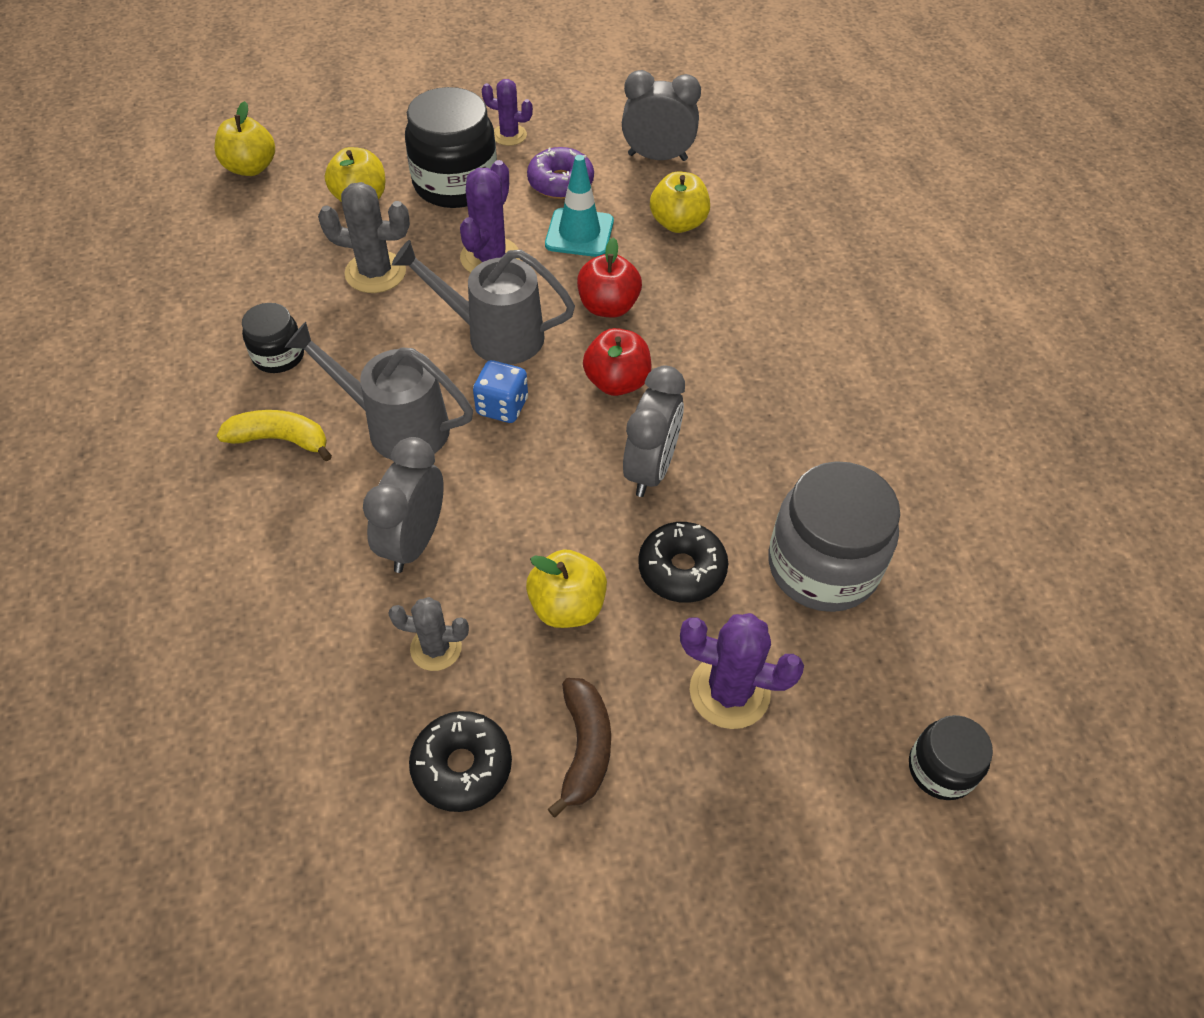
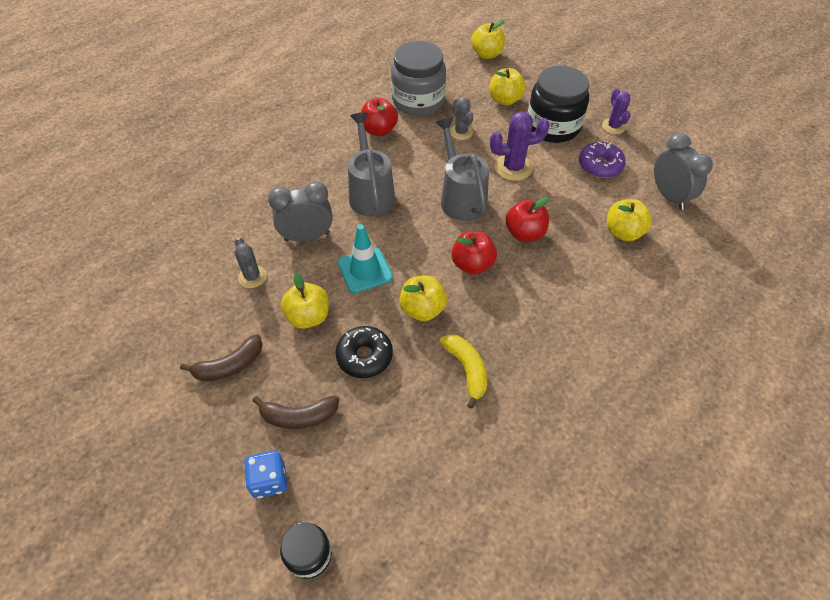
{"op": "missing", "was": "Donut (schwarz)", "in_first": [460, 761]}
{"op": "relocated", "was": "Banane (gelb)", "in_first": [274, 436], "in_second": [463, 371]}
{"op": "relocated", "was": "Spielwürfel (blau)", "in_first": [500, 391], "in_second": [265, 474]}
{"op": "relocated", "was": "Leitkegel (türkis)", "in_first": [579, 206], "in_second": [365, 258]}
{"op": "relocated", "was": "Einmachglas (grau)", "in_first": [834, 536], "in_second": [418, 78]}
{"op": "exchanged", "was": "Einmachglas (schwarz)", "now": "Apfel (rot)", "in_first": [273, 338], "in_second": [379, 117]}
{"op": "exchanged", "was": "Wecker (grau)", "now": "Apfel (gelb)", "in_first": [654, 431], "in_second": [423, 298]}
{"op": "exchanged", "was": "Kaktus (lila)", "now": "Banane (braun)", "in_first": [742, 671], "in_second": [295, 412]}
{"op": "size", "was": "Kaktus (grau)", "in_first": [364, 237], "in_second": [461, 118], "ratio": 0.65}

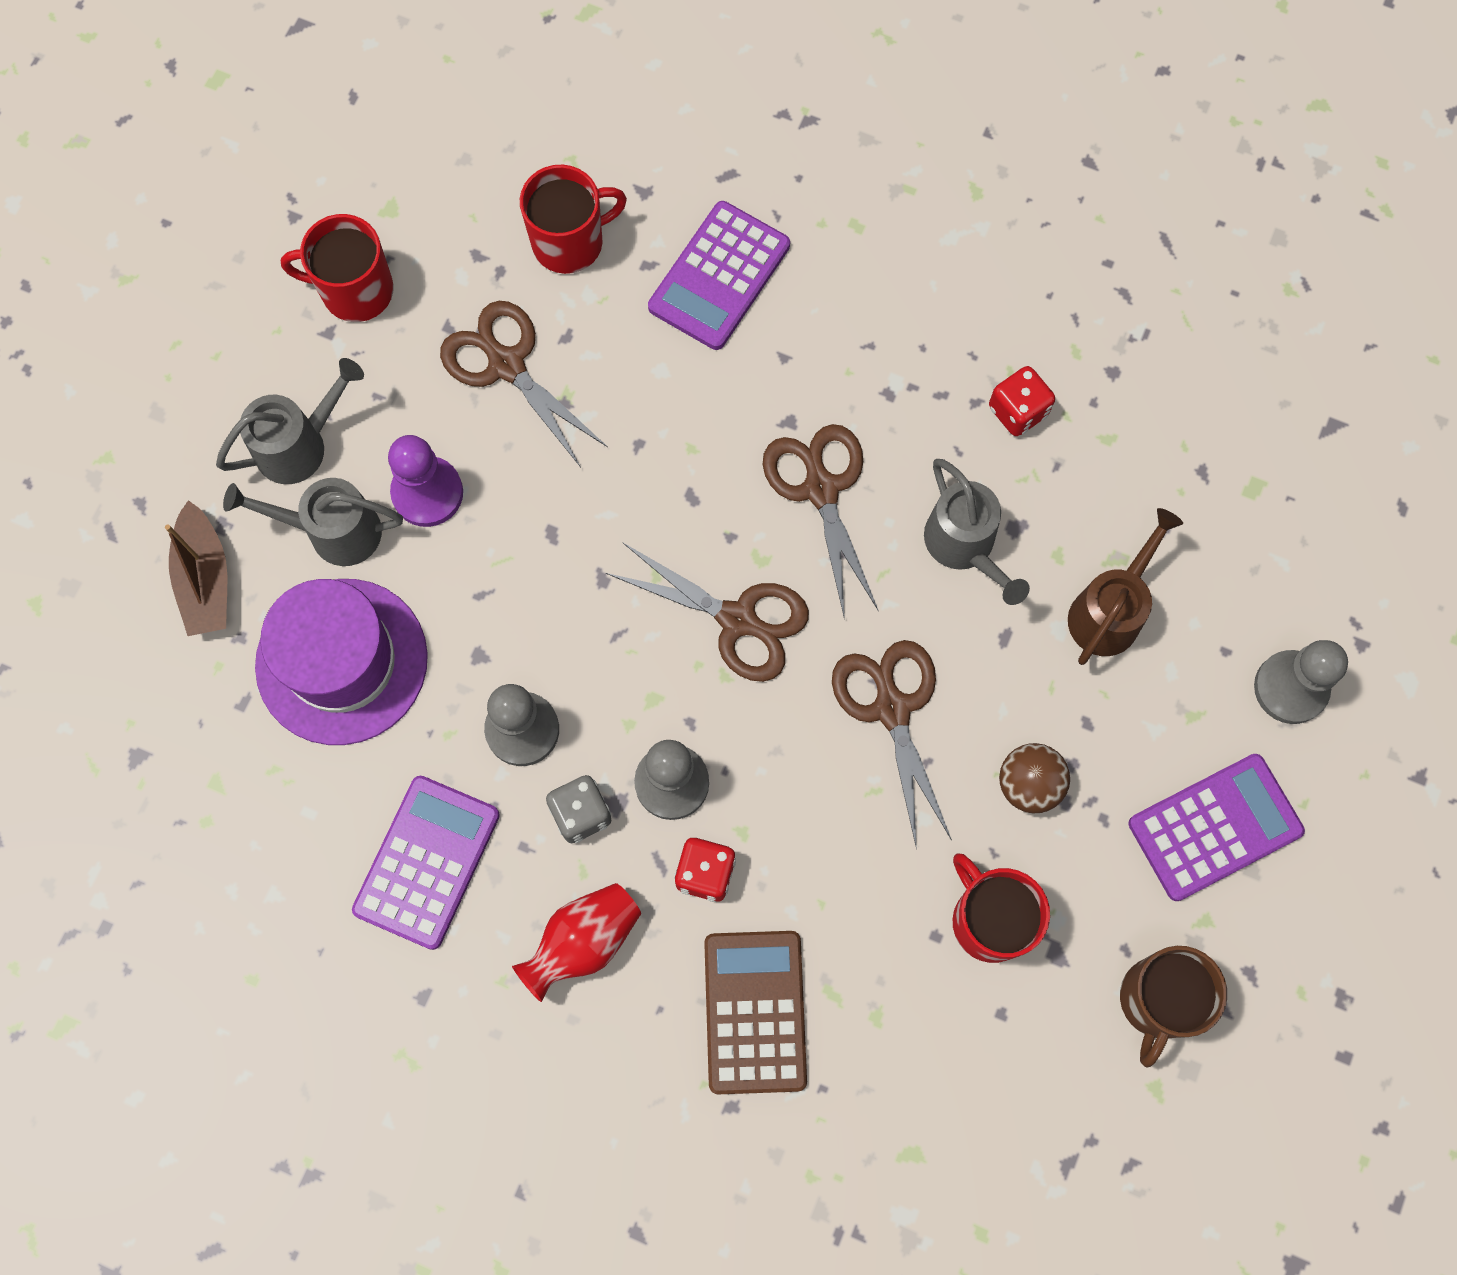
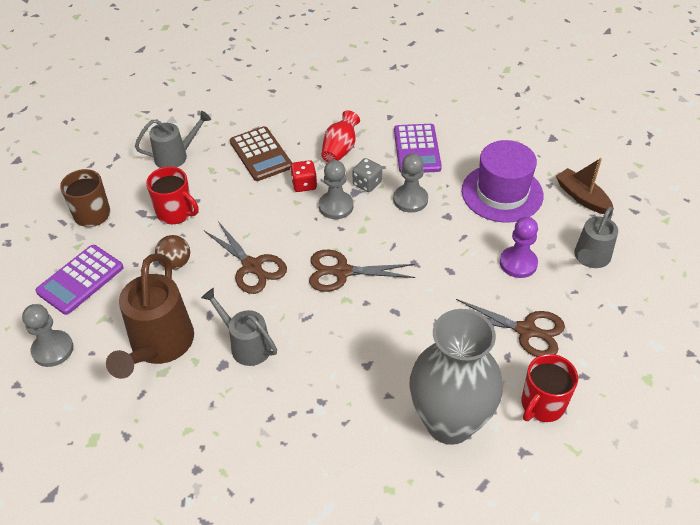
{"op": "missing", "was": "Tasse (rot)", "in_first": [337, 268]}
{"op": "missing", "was": "Schere (braun)", "in_first": [820, 522]}
{"op": "missing", "was": "Spielwürfel (rot)", "in_first": [1022, 401]}
{"op": "relocated", "was": "Gießkanne (grau)", "in_first": [313, 522], "in_second": [173, 139]}
{"op": "exchanged", "was": "Taschenrechner (lila)", "now": "Vase (grau)", "in_first": [719, 275], "in_second": [456, 377]}
{"op": "size", "was": "Gießkanne (braun)", "in_first": [1125, 586], "in_second": [150, 316], "ratio": 1.62}

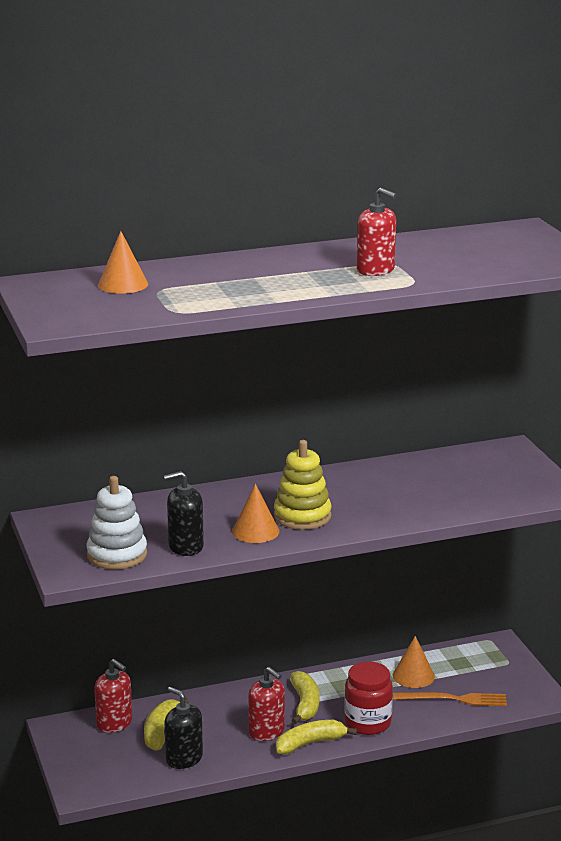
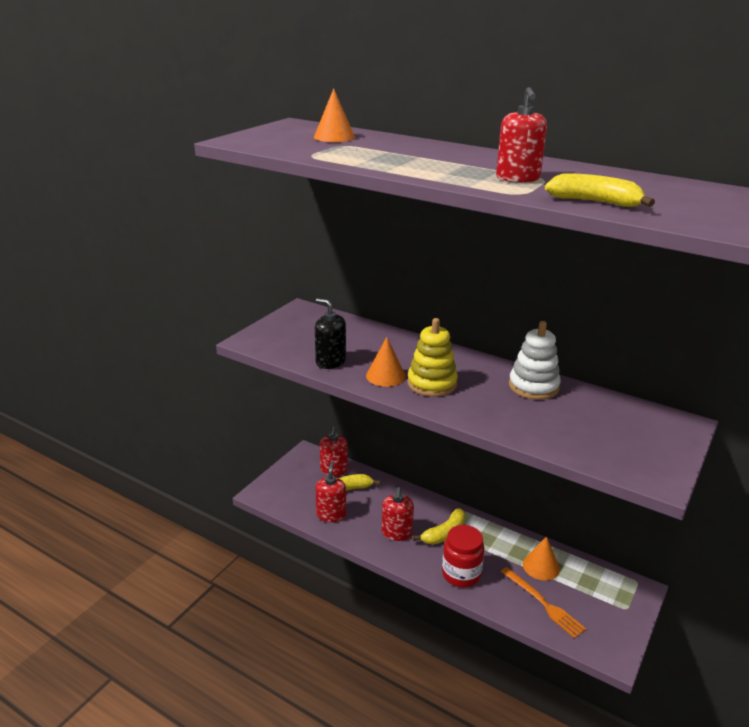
{"op": "relocated", "was": "Stapelspielzeug (weiß)", "in_first": [117, 522], "in_second": [535, 360]}
{"op": "relocated", "was": "Banane (gelb)", "in_first": [316, 737], "in_second": [600, 190]}
{"op": "colour", "was": "Seifenspender (schwarz)", "now": "Seifenspender (rot)", "in_first": [184, 728], "in_second": [330, 491]}

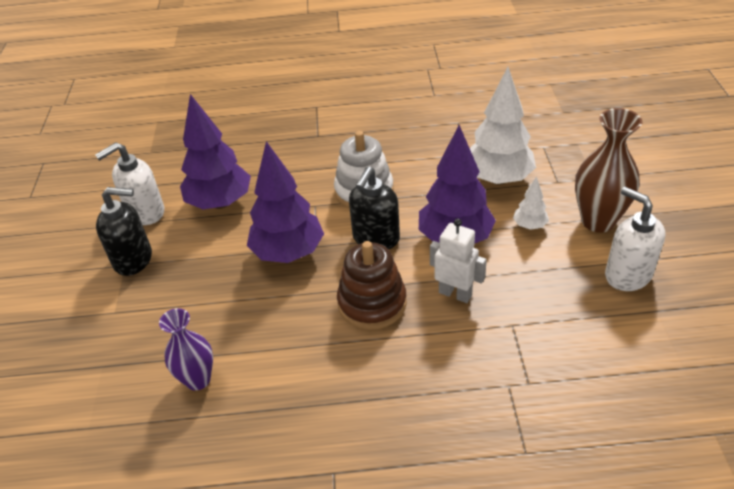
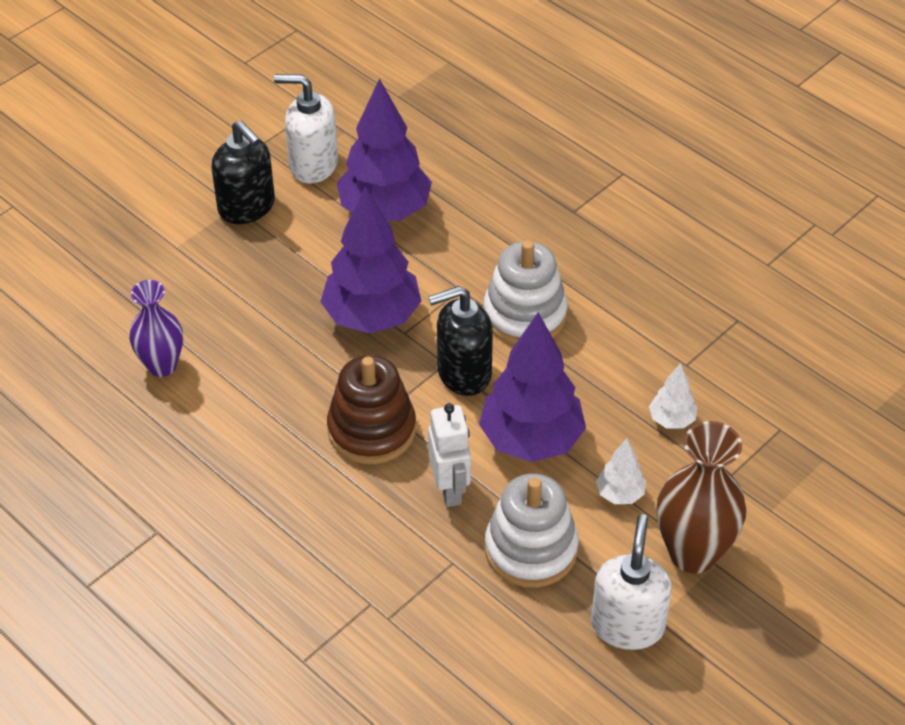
{"op": "appeared", "now": "Stapelspielzeug (weiß)", "in_second": [532, 531]}
{"op": "size", "was": "Baum (weiß)", "in_first": [503, 126], "in_second": [673, 396], "ratio": 0.46}

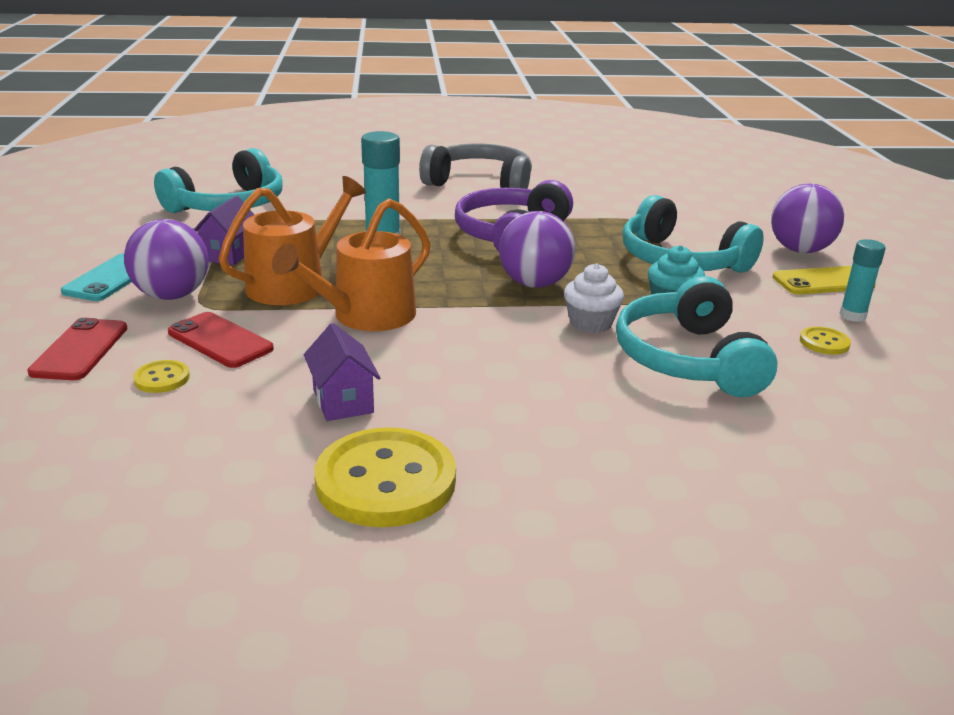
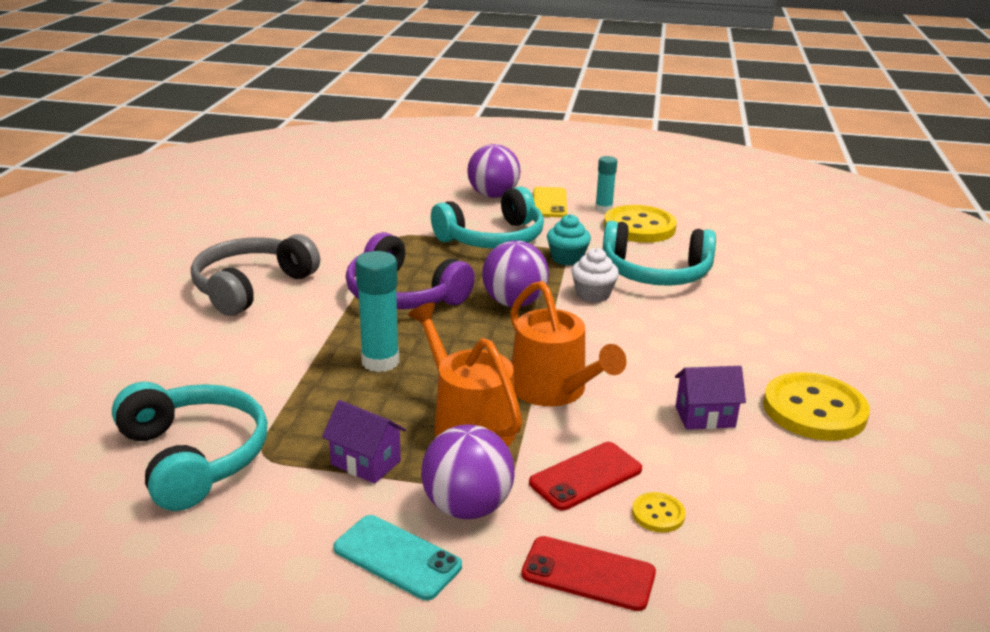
{"op": "size", "was": "Knopf (gelb)", "in_first": [825, 341], "in_second": [640, 224], "ratio": 2.24}

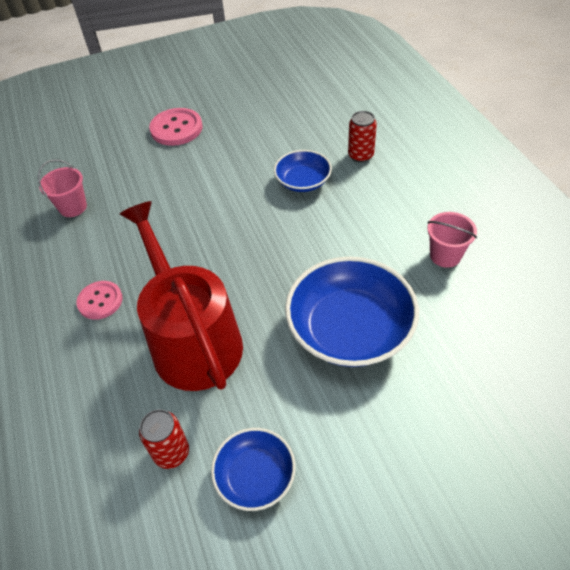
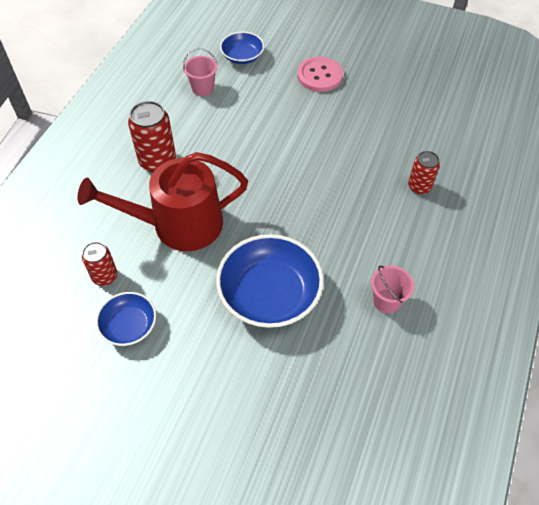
{"op": "relocated", "was": "Schüssel (blau)", "in_first": [303, 171], "in_second": [242, 48]}
{"op": "exchanged", "was": "Knopf (rosa)", "now": "Dose (rot)", "in_first": [99, 300], "in_second": [152, 136]}
{"op": "spun", "was": "Gießkanne (rot)", "in_first": [181, 296], "in_second": [162, 201], "clockwise": -120}

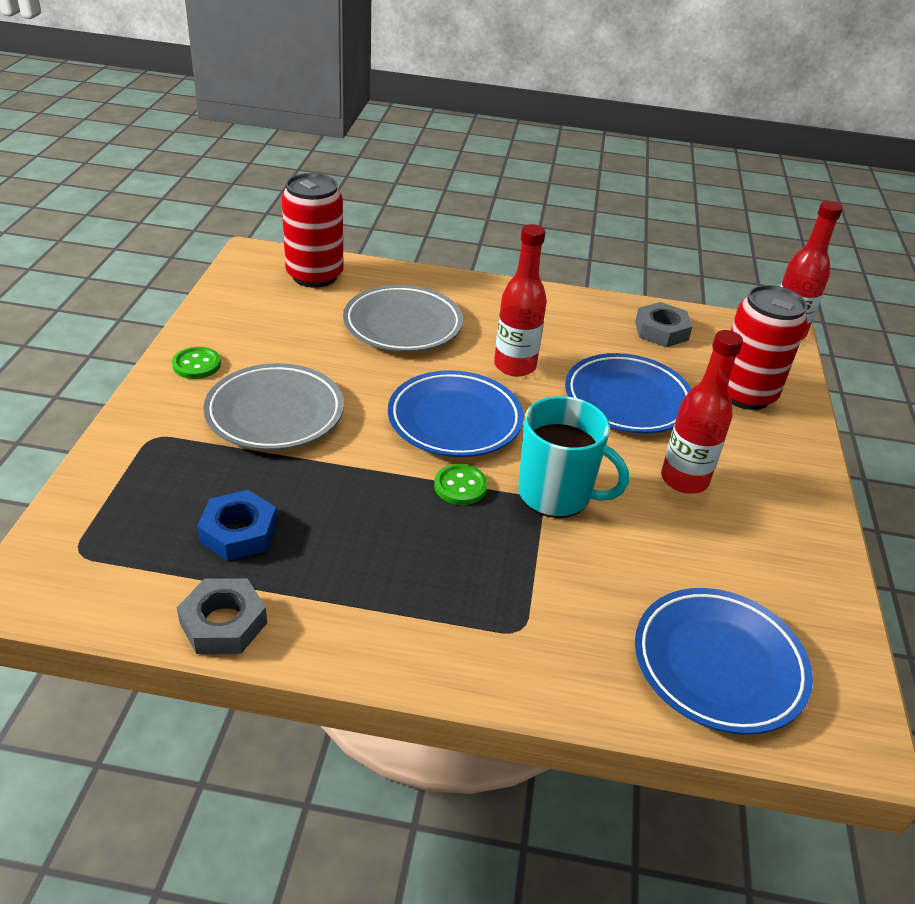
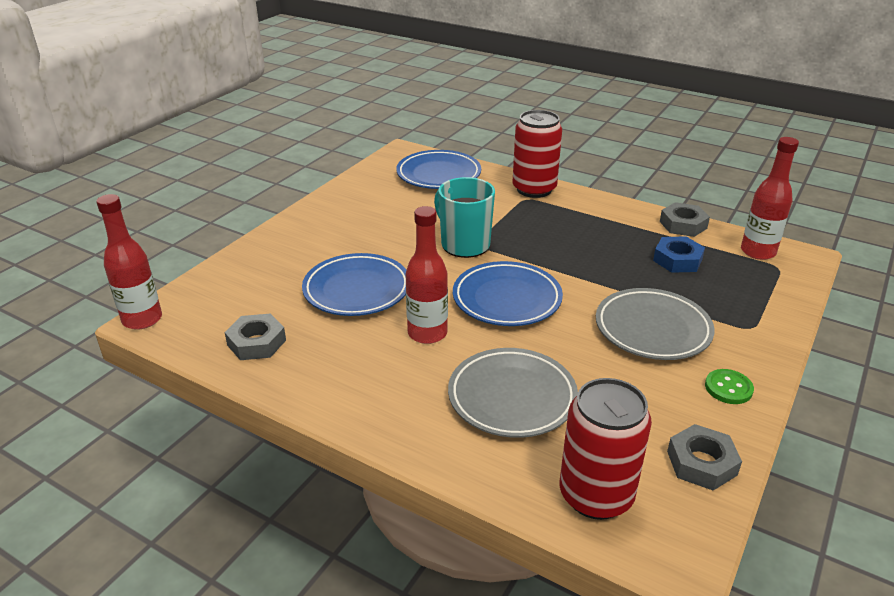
{"op": "missing", "was": "Knopf (grün)", "in_first": [461, 484]}
{"op": "appeared", "now": "Sechskantmutter (grau)", "in_second": [704, 457]}
{"op": "relocated", "was": "Flasche (rot)", "in_first": [702, 412], "in_second": [770, 198]}
{"op": "relocated", "was": "Dose (rot)", "in_first": [767, 347], "in_second": [537, 154]}

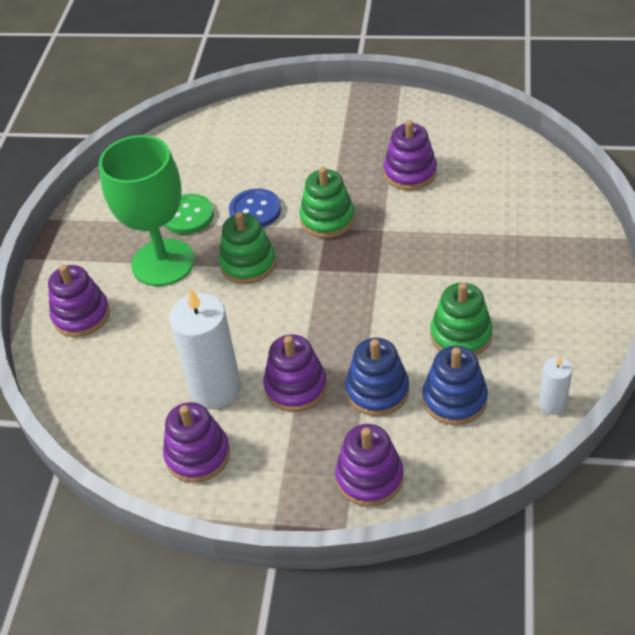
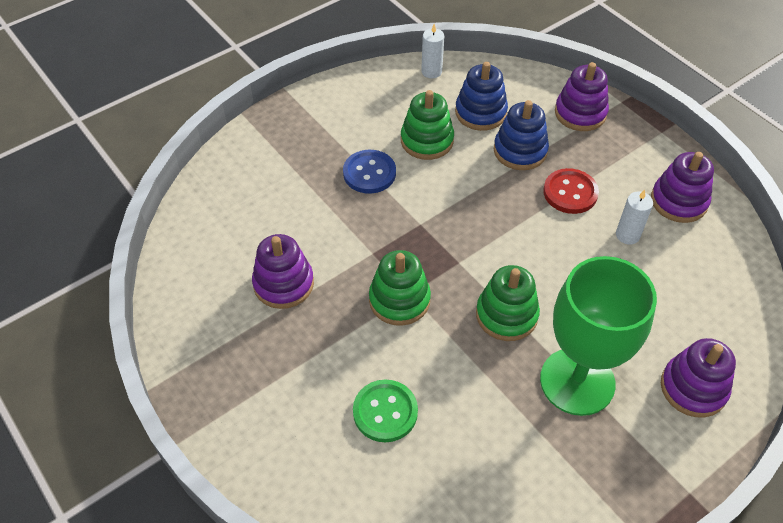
{"op": "relocated", "was": "Knopf (grün)", "in_first": [189, 214], "in_second": [385, 411]}
{"op": "relocated", "was": "Knopf (blau)", "in_first": [255, 207], "in_second": [369, 172]}
{"op": "exchanged", "was": "Stapelspielzeug (lila)", "now": "Knopf (rot)", "in_first": [295, 373], "in_second": [571, 191]}
{"op": "size", "was": "Kerze (weiß)", "in_first": [205, 348], "in_second": [634, 217], "ratio": 0.5}

